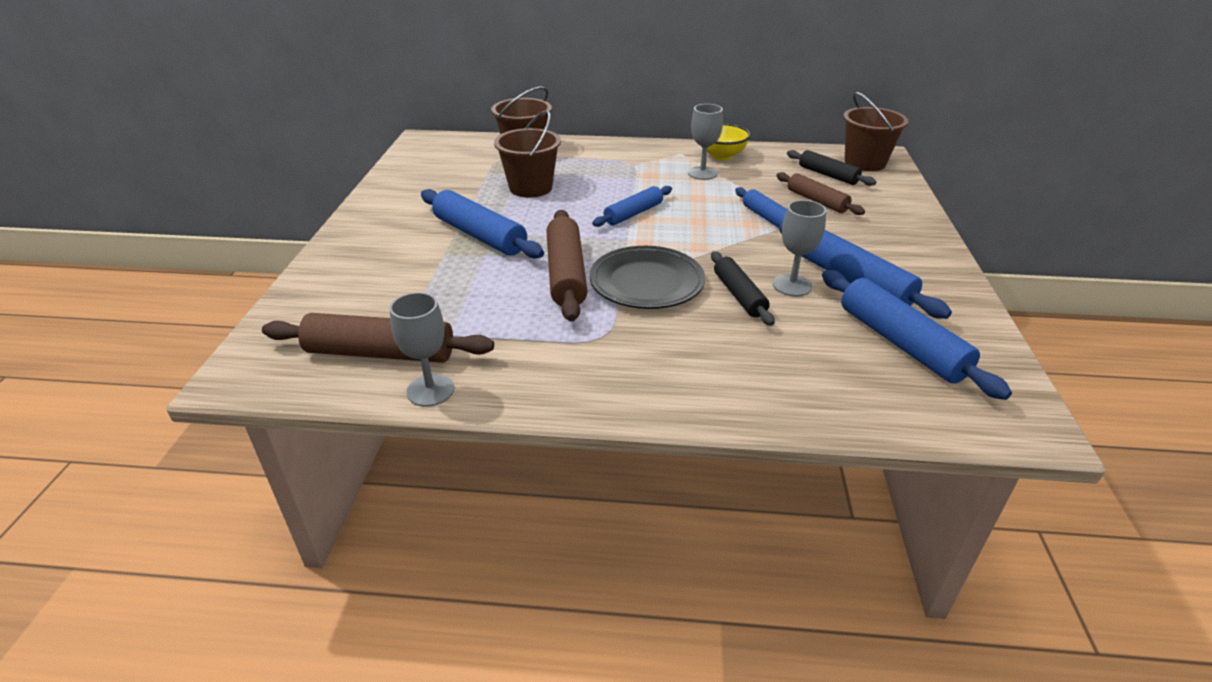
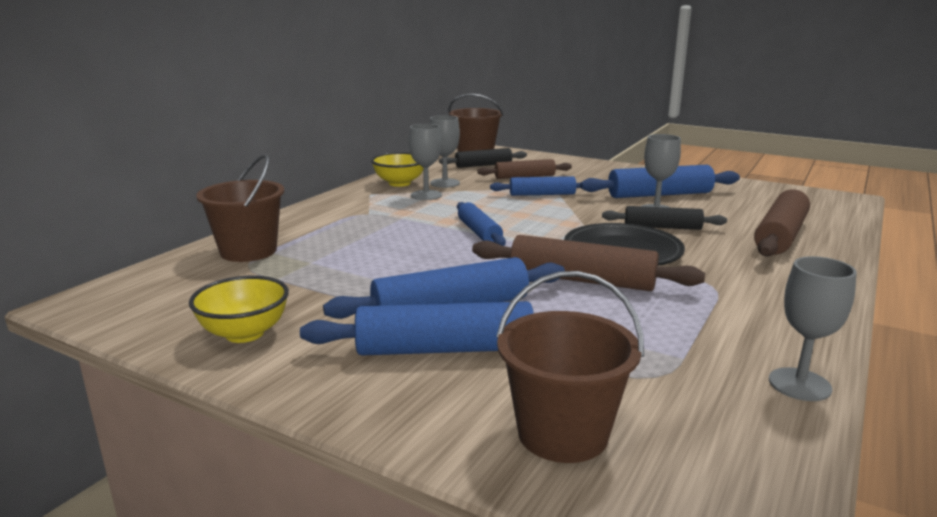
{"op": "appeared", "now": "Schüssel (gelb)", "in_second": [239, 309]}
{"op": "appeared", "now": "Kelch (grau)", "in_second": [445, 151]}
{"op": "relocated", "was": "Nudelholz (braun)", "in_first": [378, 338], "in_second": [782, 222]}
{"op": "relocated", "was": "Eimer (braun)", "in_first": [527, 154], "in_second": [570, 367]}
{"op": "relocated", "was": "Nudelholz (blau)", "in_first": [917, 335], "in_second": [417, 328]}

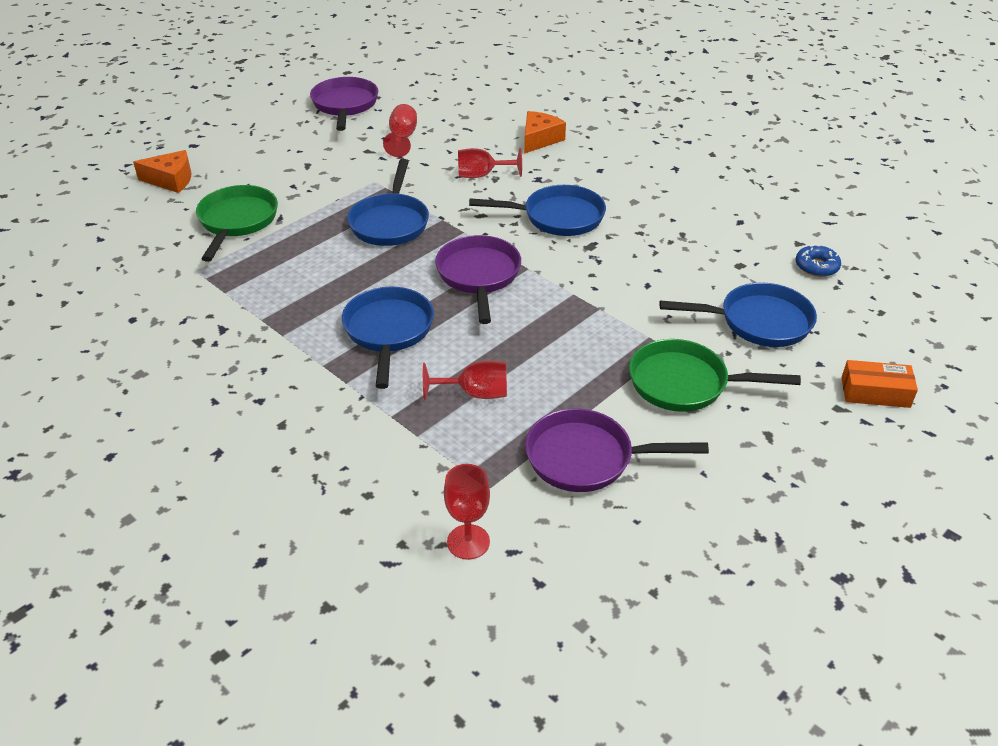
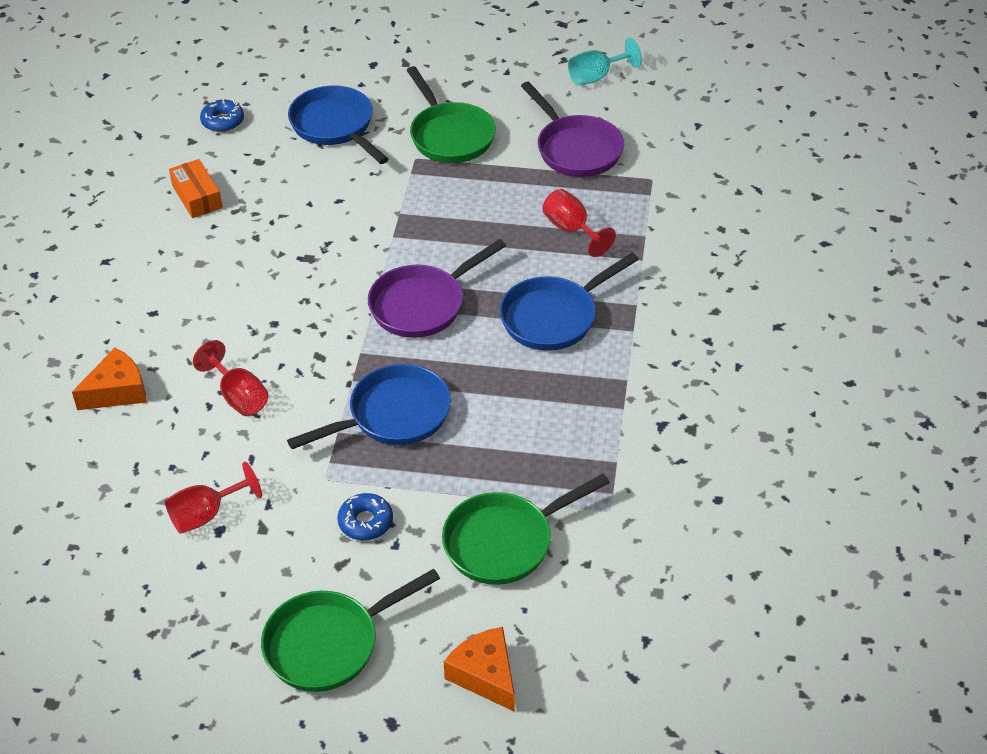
{"op": "missing", "was": "Pfanne (lila)", "in_first": [344, 104]}
{"op": "missing", "was": "Kelch (rot)", "in_first": [467, 512]}
{"op": "missing", "was": "Pfanne (blau)", "in_first": [537, 210]}
{"op": "appeared", "now": "Pfanne (grün)", "in_second": [350, 630]}
{"op": "appeared", "now": "Donut (blau)", "in_second": [365, 516]}
{"op": "appeared", "now": "Kelch (türkis)", "in_second": [605, 62]}
{"op": "relocated", "was": "Schachtel (orange)", "in_first": [879, 384], "in_second": [196, 188]}
{"op": "spun", "was": "Käse (orange)", "in_first": [545, 132], "in_second": [109, 379], "clockwise": 150}

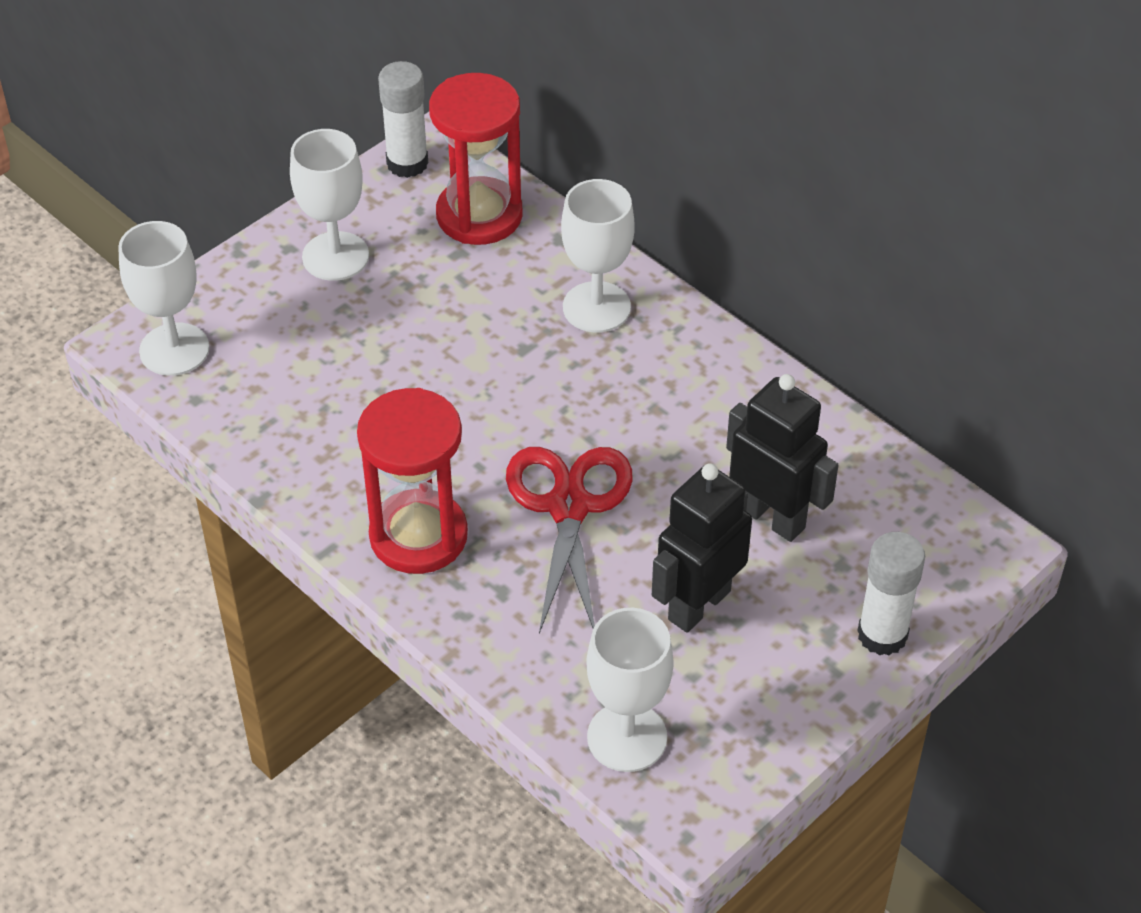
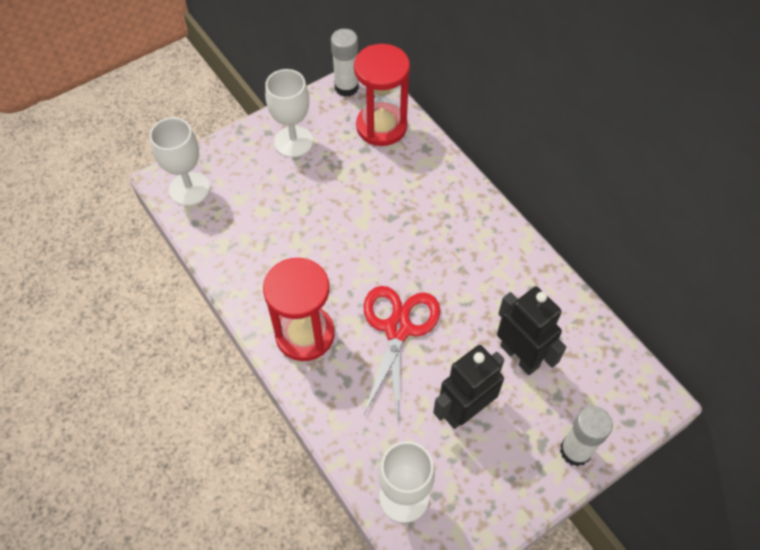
{"op": "missing", "was": "Kelch (weiß)", "in_first": [598, 256]}

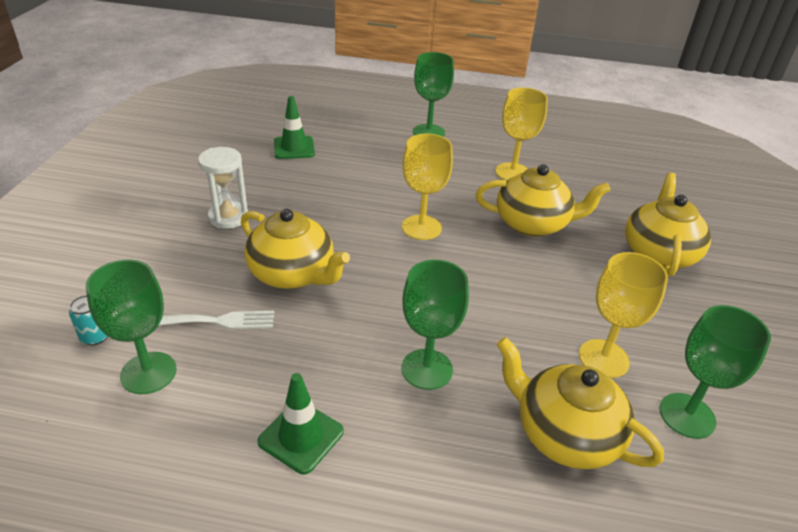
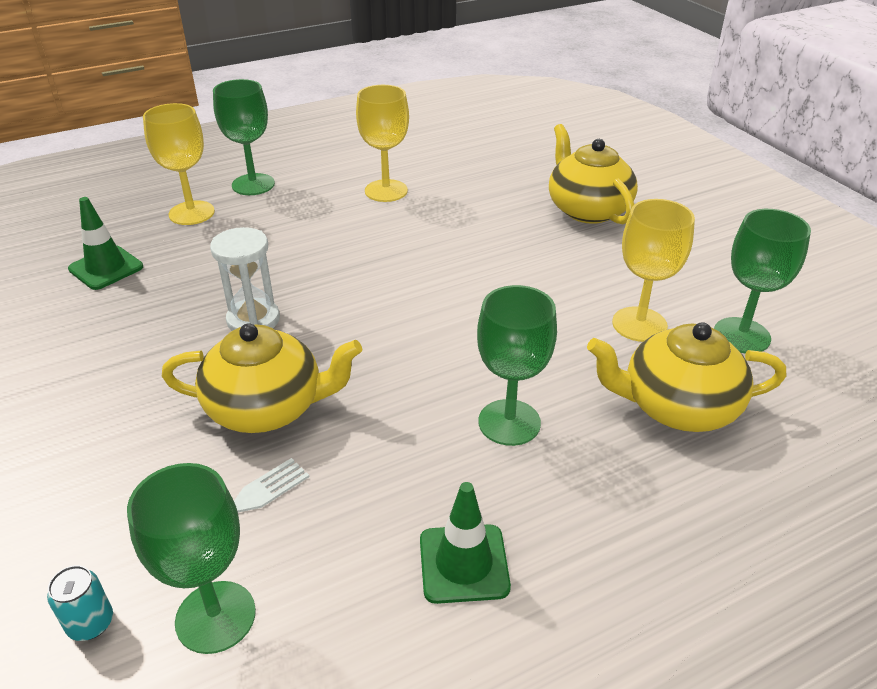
{"op": "missing", "was": "Teekanne (gelb)", "in_first": [543, 200]}
{"op": "relocated", "was": "Sanduhr (weiß)", "in_first": [223, 188], "in_second": [245, 279]}
{"op": "relocated", "was": "Kelch (gelb)", "in_first": [427, 187], "in_second": [179, 164]}

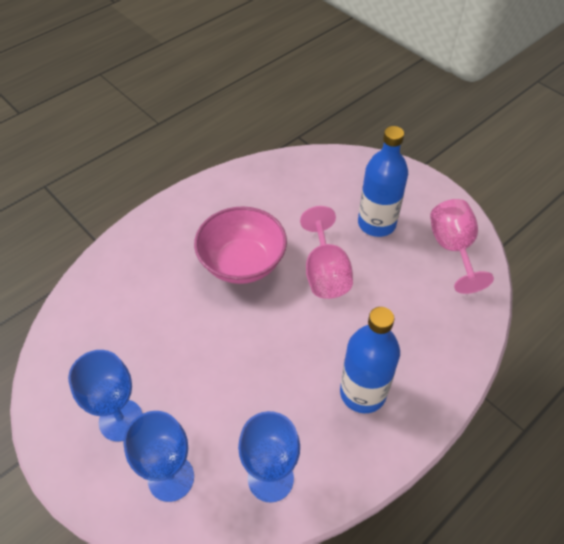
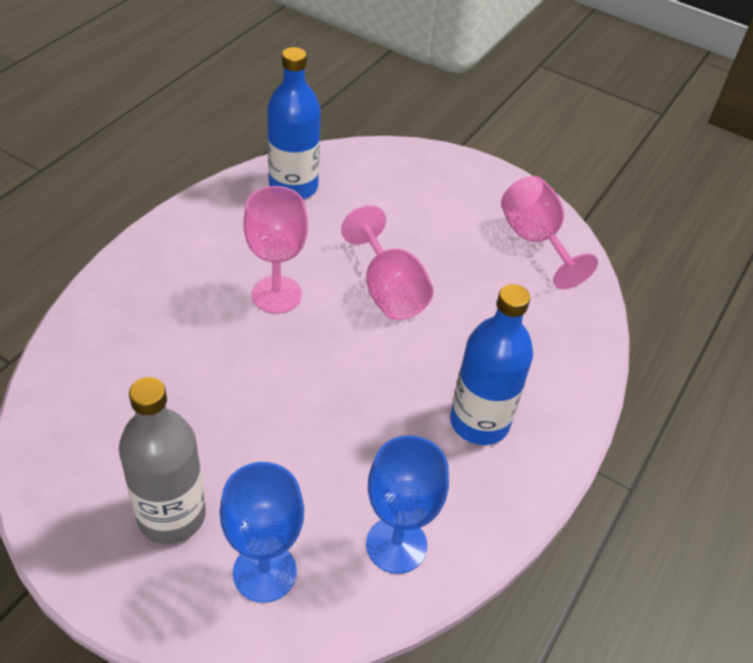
{"op": "relocated", "was": "Flasche (blau)", "in_first": [383, 181], "in_second": [294, 123]}
{"op": "exchanged", "was": "Kelch (blau)", "now": "Flasche (grau)", "in_first": [105, 396], "in_second": [162, 460]}
{"op": "exchanged", "was": "Schüssel (rosa)", "now": "Kelch (rosa)", "in_first": [240, 245], "in_second": [275, 250]}

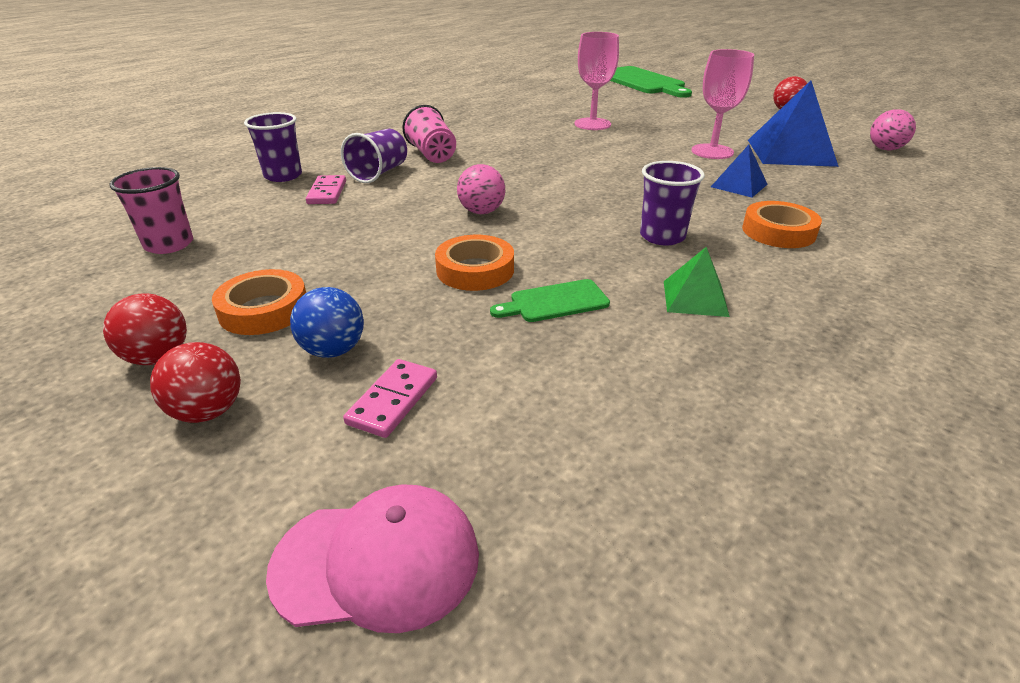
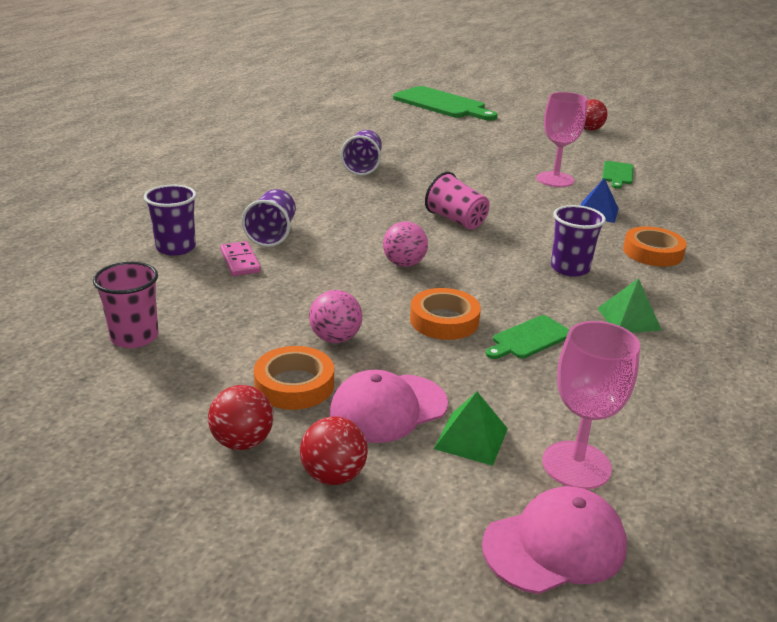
{"op": "appeared", "now": "Becher (lila)", "in_second": [361, 152]}
{"op": "relocated", "was": "Becher (rosa)", "in_first": [429, 134], "in_second": [457, 201]}
{"op": "relocated", "was": "Kelch (rosa)", "in_first": [596, 81], "in_second": [591, 405]}
{"op": "relocated", "was": "Ball (rosa)", "in_first": [893, 129], "in_second": [335, 316]}
{"op": "exchanged", "was": "Ball (blau)", "now": "Kappe (rosa)", "in_first": [327, 322], "in_second": [389, 406]}
{"op": "exchanged", "was": "Dominostein (rosa)", "now": "Pyramide (grün)", "in_first": [390, 398], "in_second": [471, 429]}
{"op": "exchanged", "was": "Pyramide (blau)", "now": "Schneidebrett (grün)", "in_first": [793, 123], "in_second": [618, 175]}

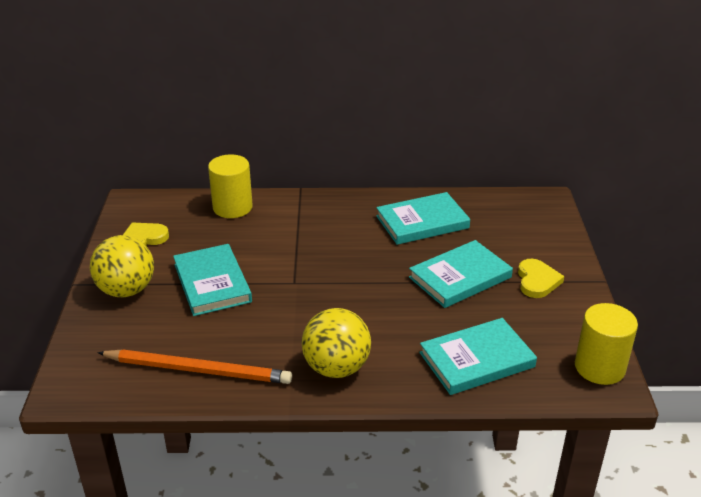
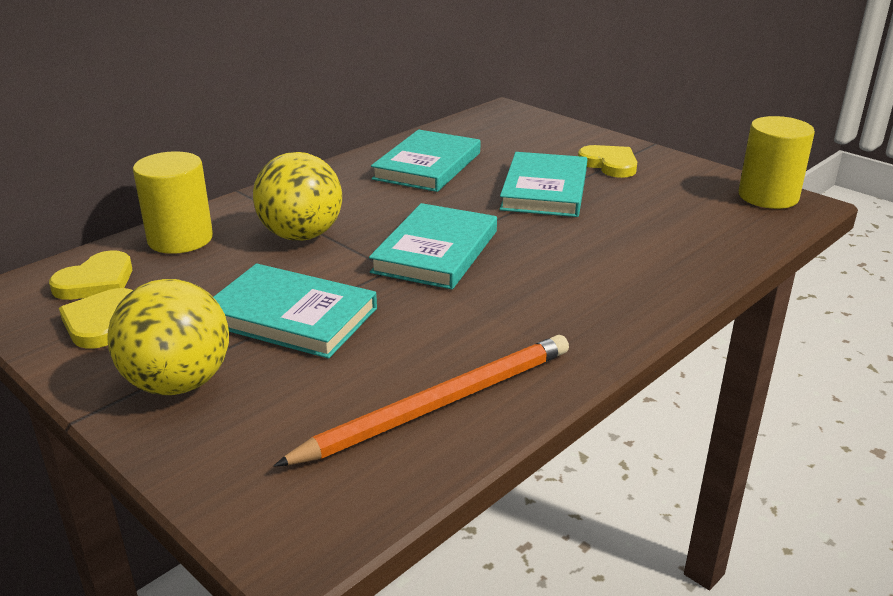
{"op": "appeared", "now": "Herz (gelb)", "in_second": [90, 275]}
{"op": "relocated", "was": "Ball (gelb)", "in_first": [336, 343], "in_second": [297, 196]}
{"op": "relocated", "was": "Buch (türkis)", "in_first": [478, 356], "in_second": [433, 246]}

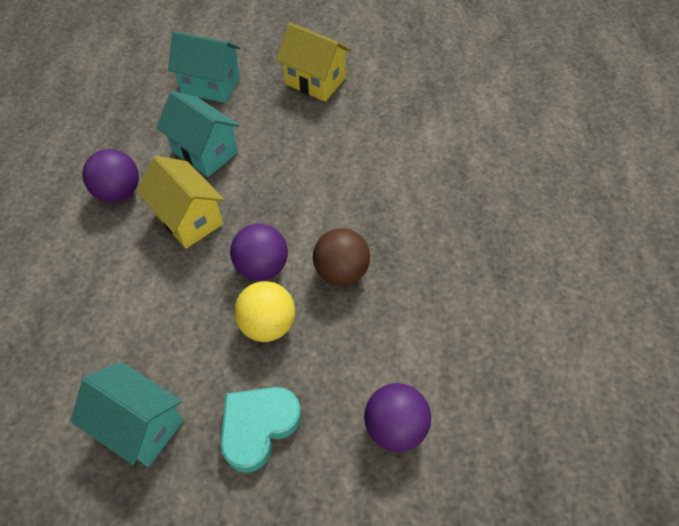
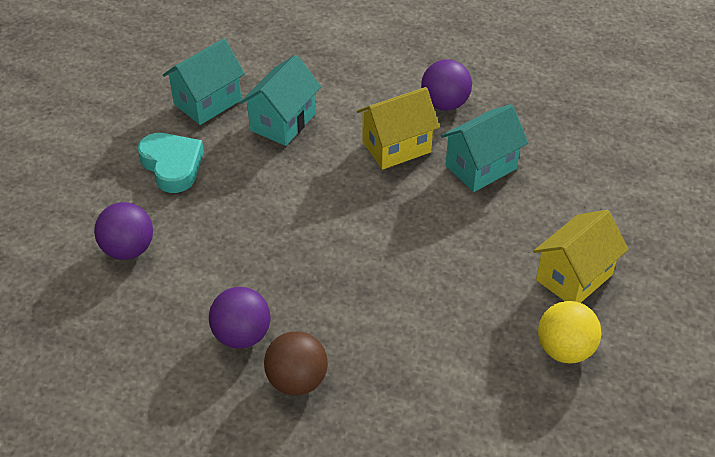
{"op": "relocated", "was": "Haus (türkis)", "in_first": [204, 67], "in_second": [280, 100]}
{"op": "relocated", "was": "Ball (lila)", "in_first": [259, 252], "in_second": [240, 318]}
{"op": "relocated", "was": "Ball (gelb)", "in_first": [264, 311], "in_second": [570, 332]}
{"op": "relocated", "was": "Ball (braun)", "in_first": [341, 257], "in_second": [296, 363]}

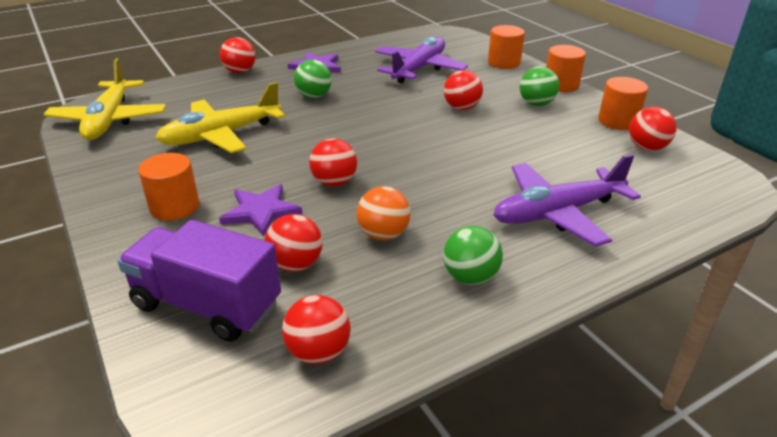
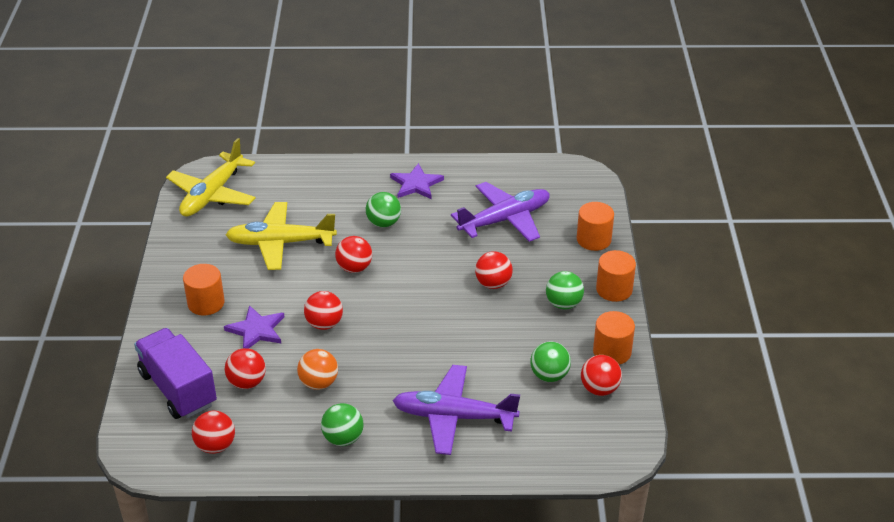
{"op": "appeared", "now": "Ball (grün)", "in_second": [550, 362]}
{"op": "relocated", "was": "Ball (rot)", "in_first": [237, 55], "in_second": [353, 254]}

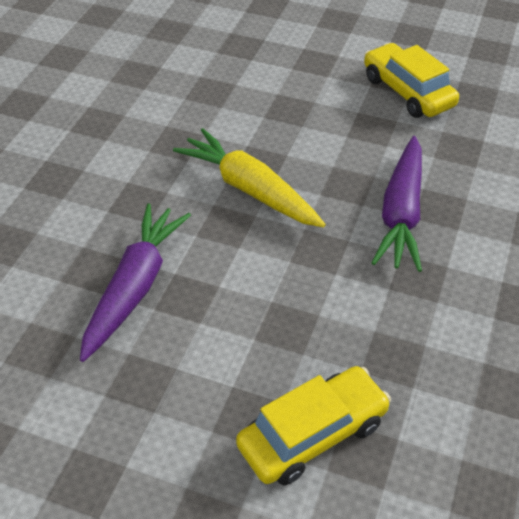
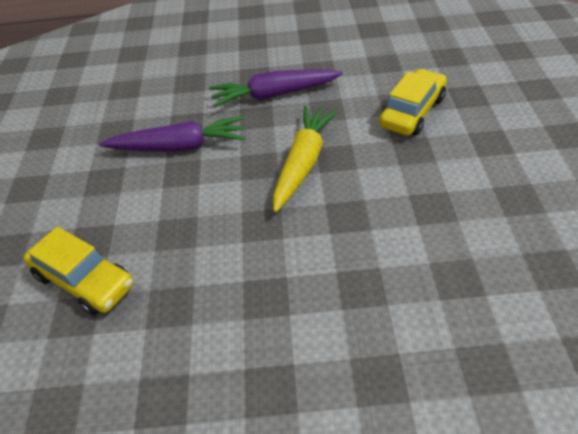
{"op": "relocated", "was": "Auto (gelb)", "in_first": [411, 80], "in_second": [413, 102]}
{"op": "relocated", "was": "Karotte (lila)", "in_first": [397, 204], "in_second": [276, 89]}

